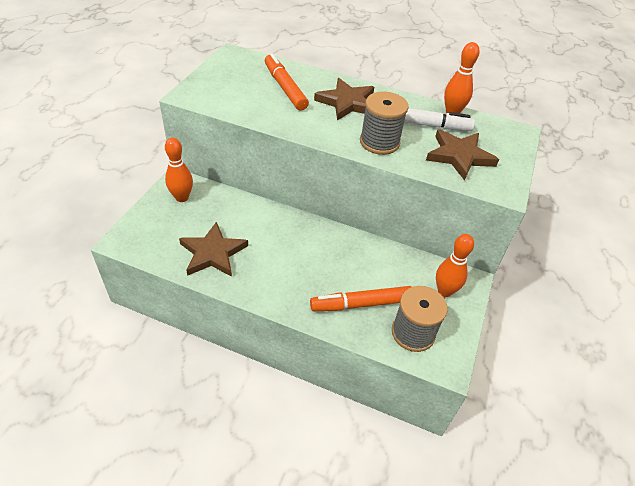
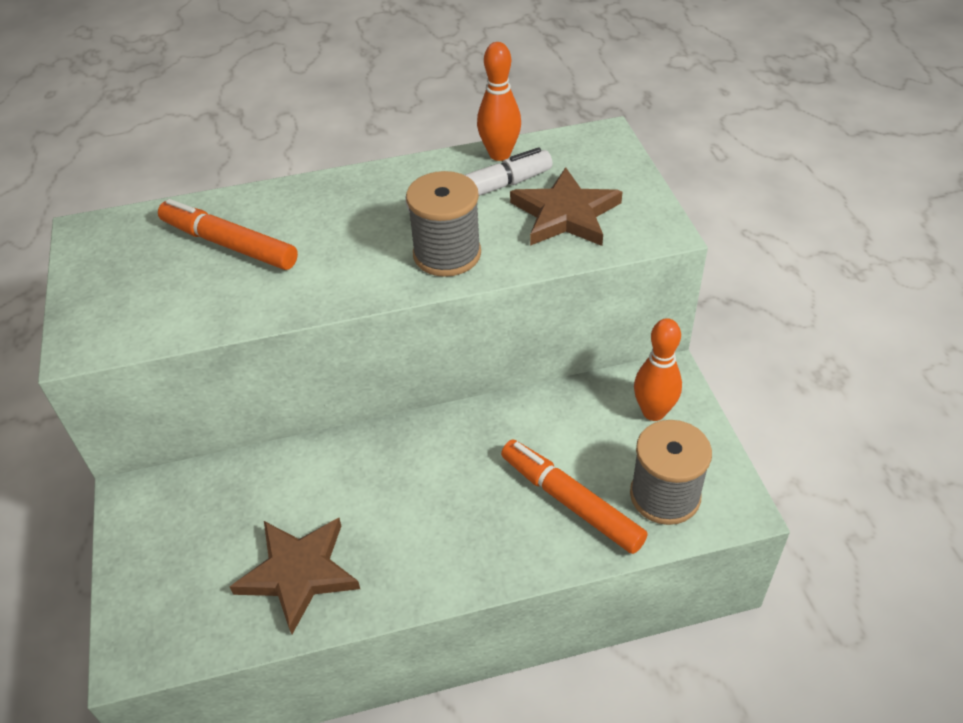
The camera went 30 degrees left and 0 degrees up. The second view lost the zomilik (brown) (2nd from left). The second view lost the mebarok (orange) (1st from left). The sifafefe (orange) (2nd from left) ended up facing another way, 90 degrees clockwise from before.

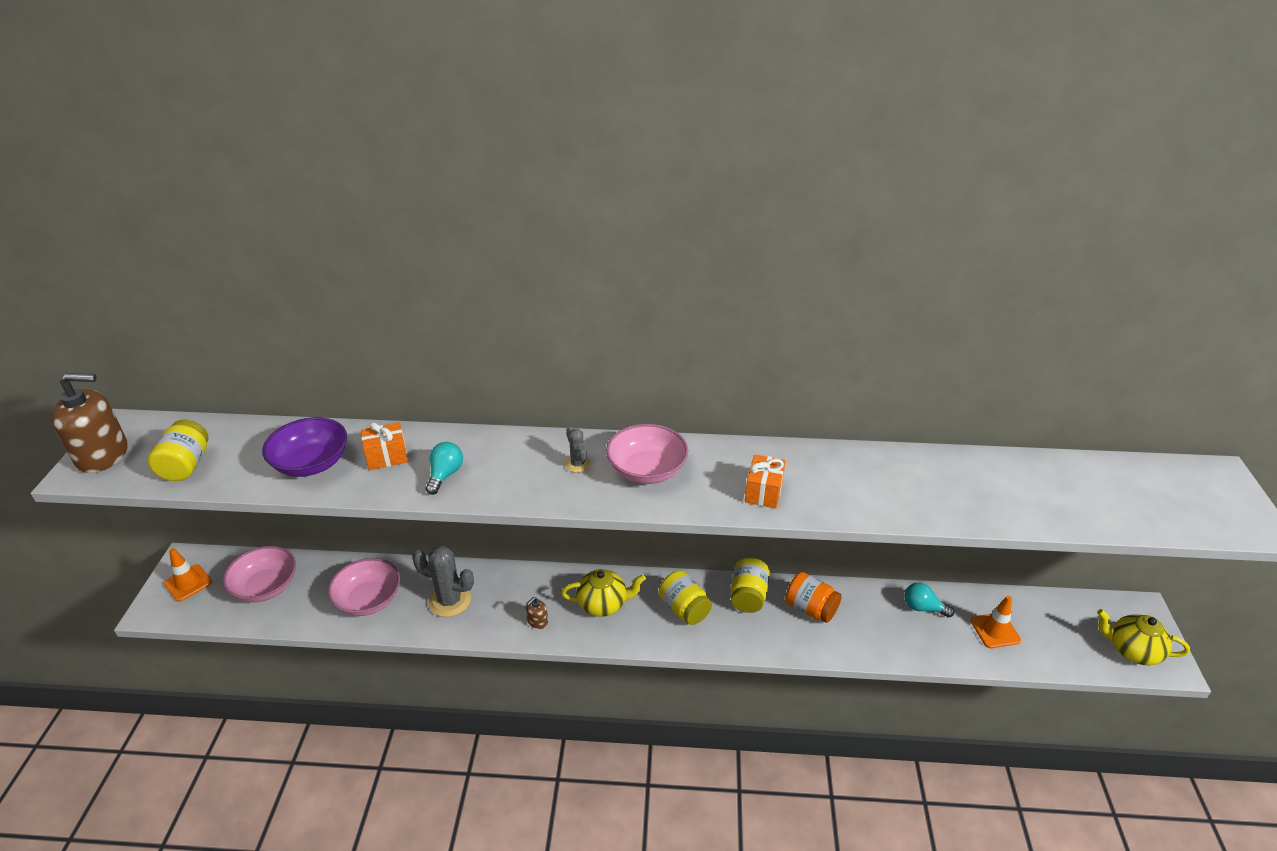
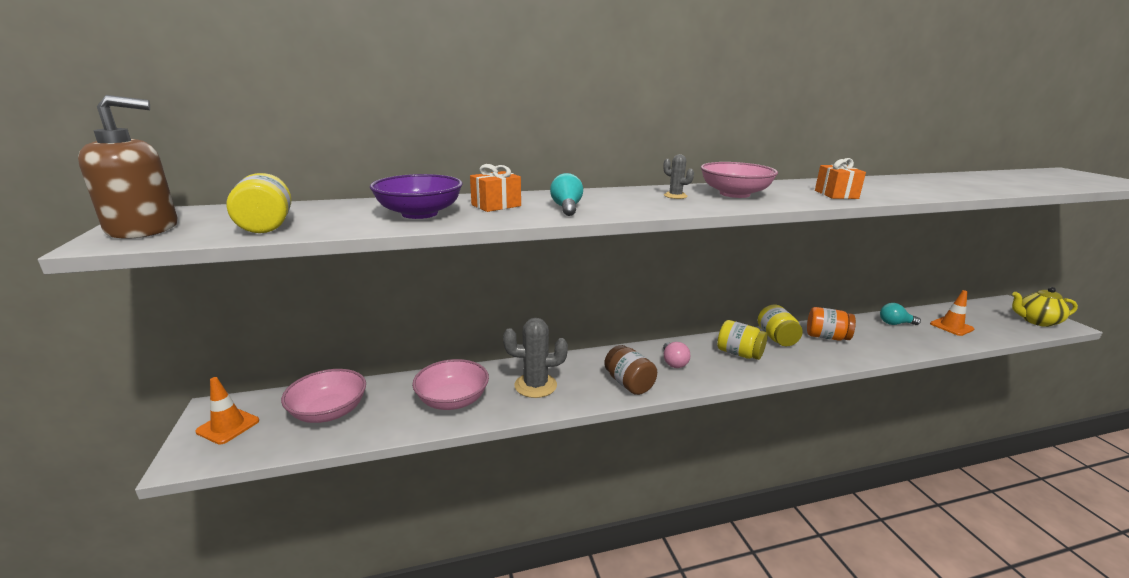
The camera went 20 degrees left and 15 degrees down. Where the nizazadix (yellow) (1st from left) stood, the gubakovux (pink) came to stand. Where the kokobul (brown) (2nd from left) stood, the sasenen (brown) came to stand.

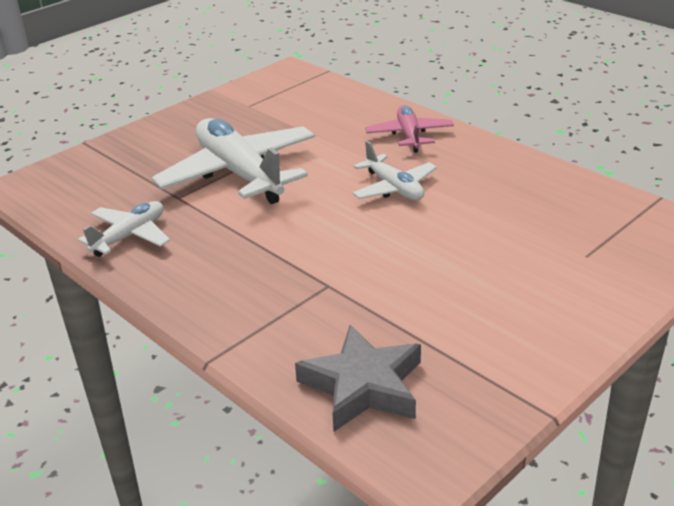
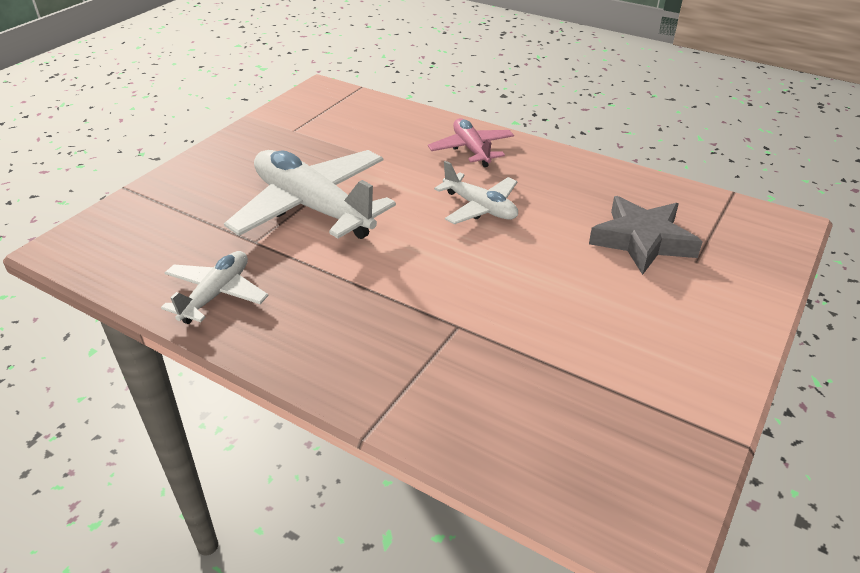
The camera went 15 degrees left and 5 degrees up. The zomilik (grey) ended up elsewhere.

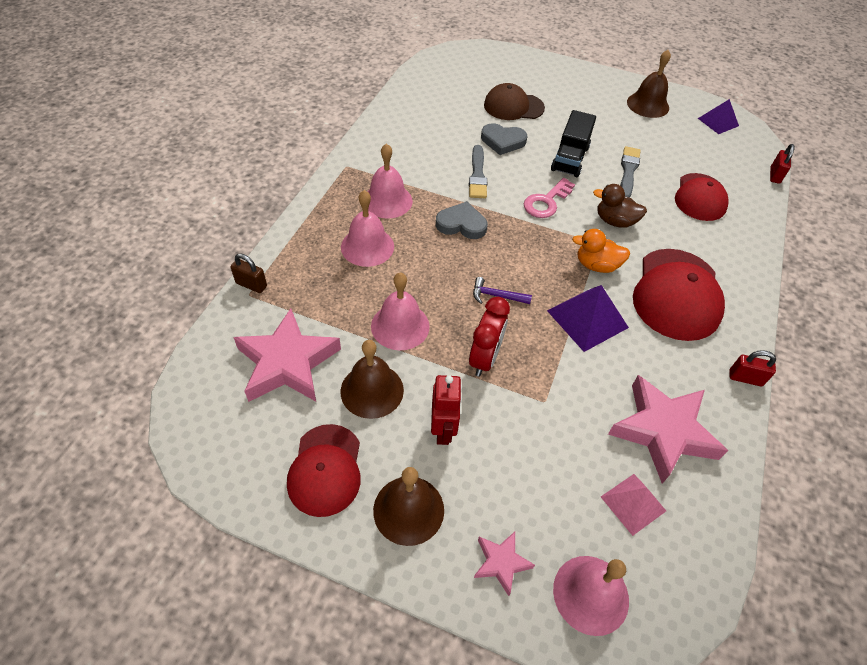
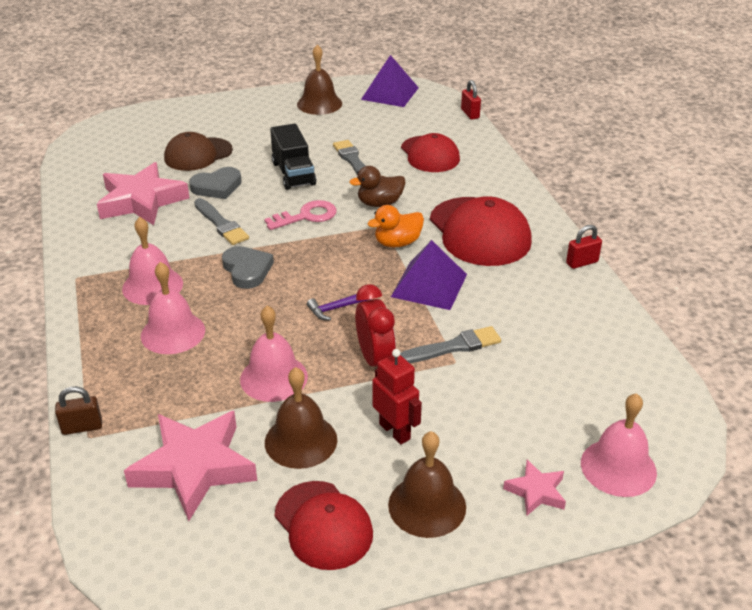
The camera went 35 degrees left and 15 degrees down. The size of the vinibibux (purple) (2nd from left in the first image) changed by a factor of 1.52. The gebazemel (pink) ended up facing another way, 120 degrees counterclockwise from before. The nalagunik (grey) (1st from left in the first image) ended up facing another way, 90 degrees clockwise from before. The zomilik (pink) (3rd from left in the first image) ended up elsewhere. The second view lost the vinibibux (pink). The second view gained the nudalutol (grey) (3rd from left).

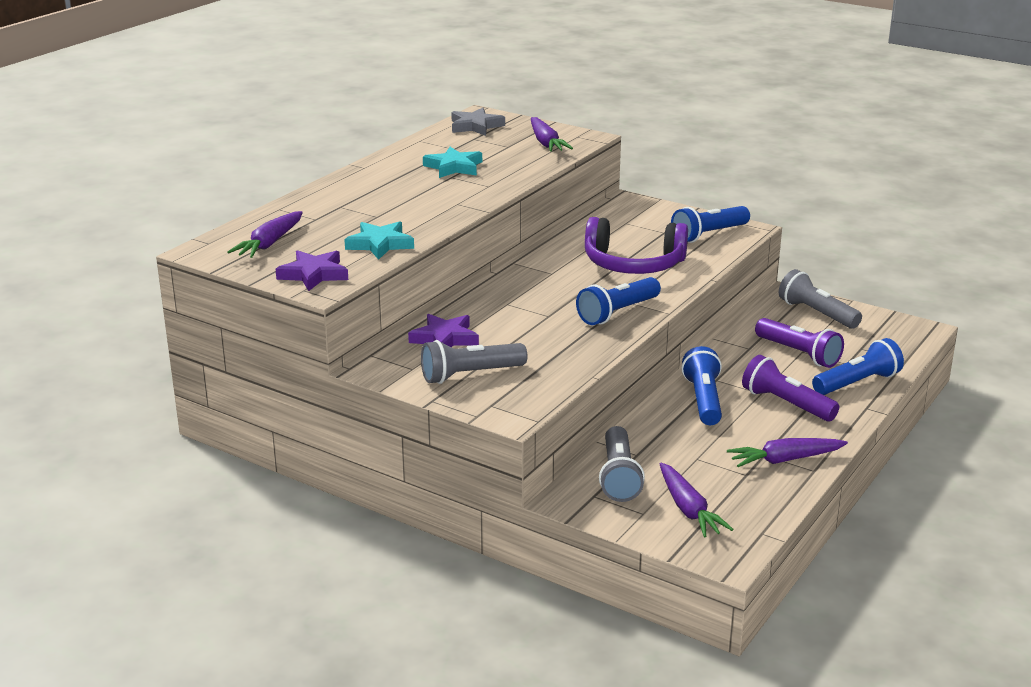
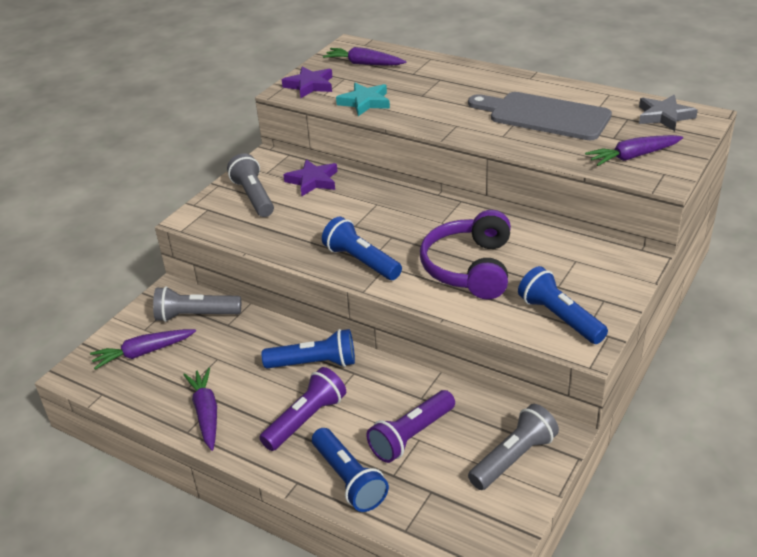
The camera went 90 degrees right and 10 degrees up. Where the zomilik (turquoise) (2nd from left) stood, the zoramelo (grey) came to stand.

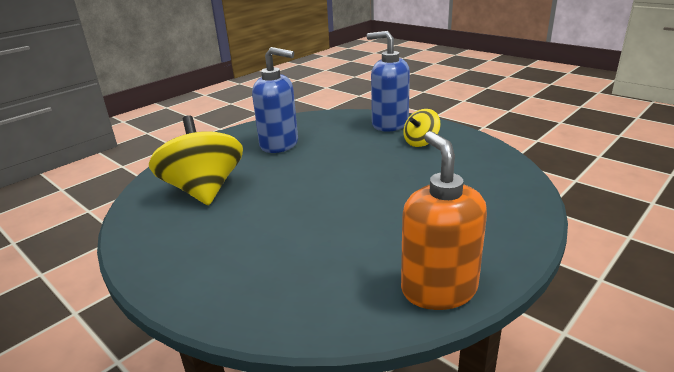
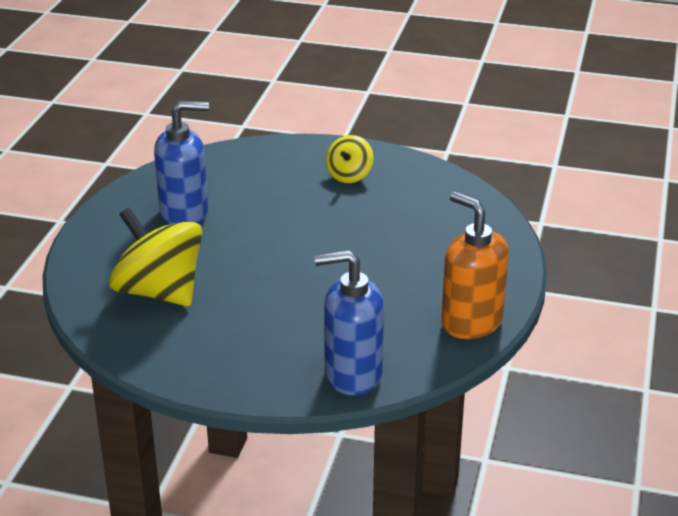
The camera went 30 degrees left and 5 degrees up. The kokobul (blue) (2nd from left) ended up elsewhere.

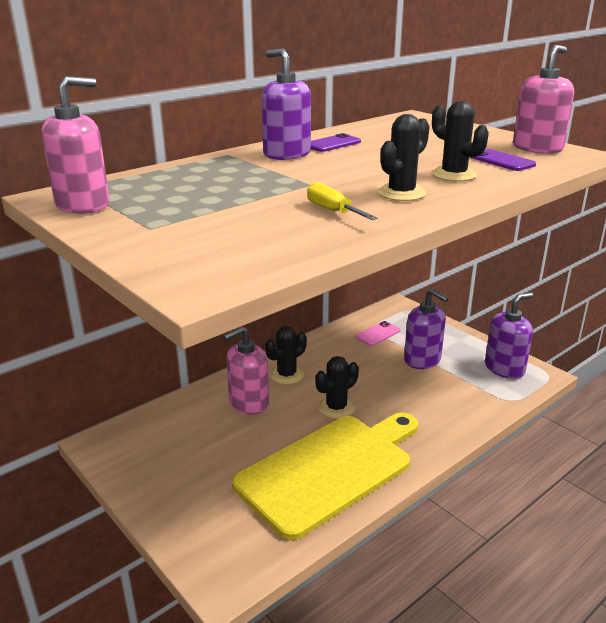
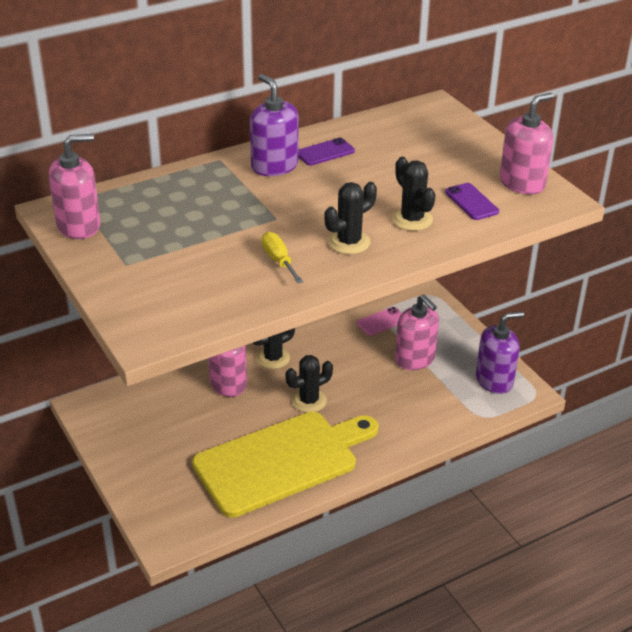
The camera went 10 degrees right and 10 degrees up. What was the kokobul (purple) (2nd from left) turned into the kokobul (pink) (3rd from left).

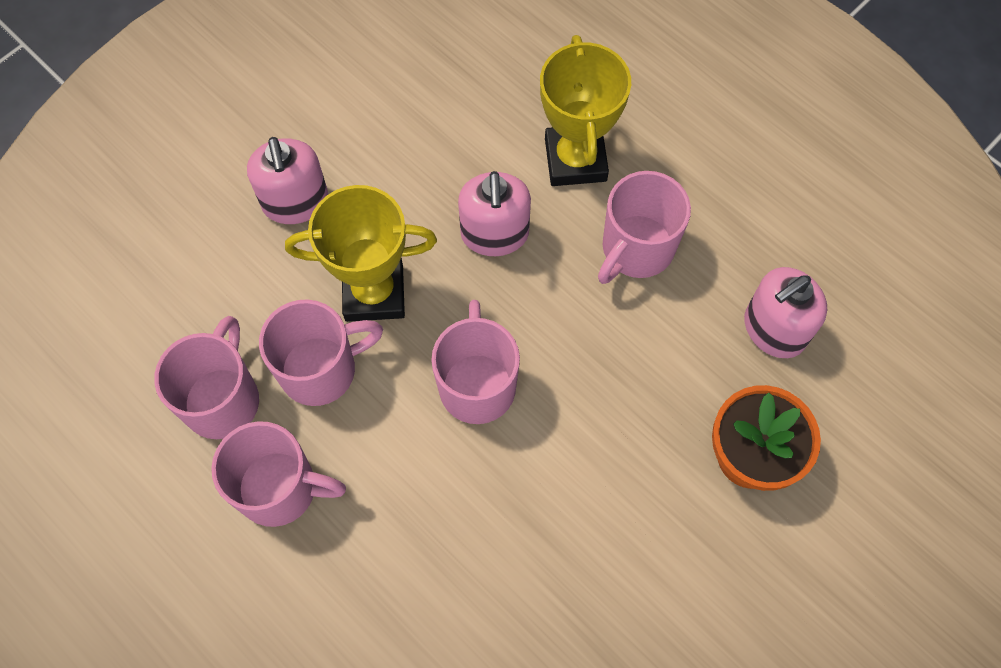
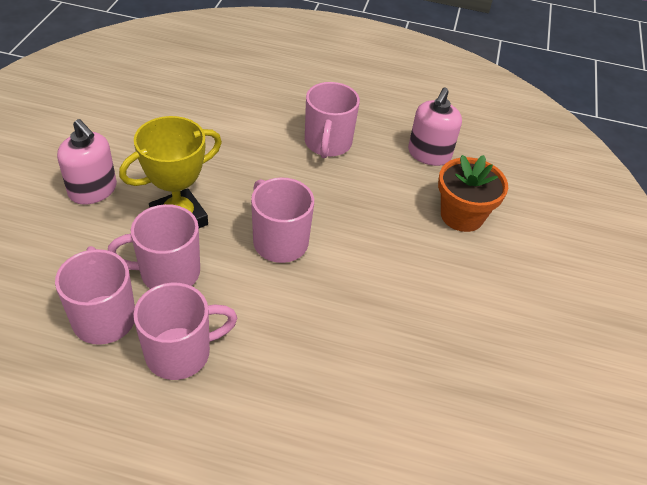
The camera went 35 degrees left and 20 degrees down. The second view lost the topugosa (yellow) (2nd from left). The second view lost the kokobul (pink) (2nd from left). The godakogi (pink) (3rd from left in the first image) ended up facing another way, 135 degrees counterclockwise from before.

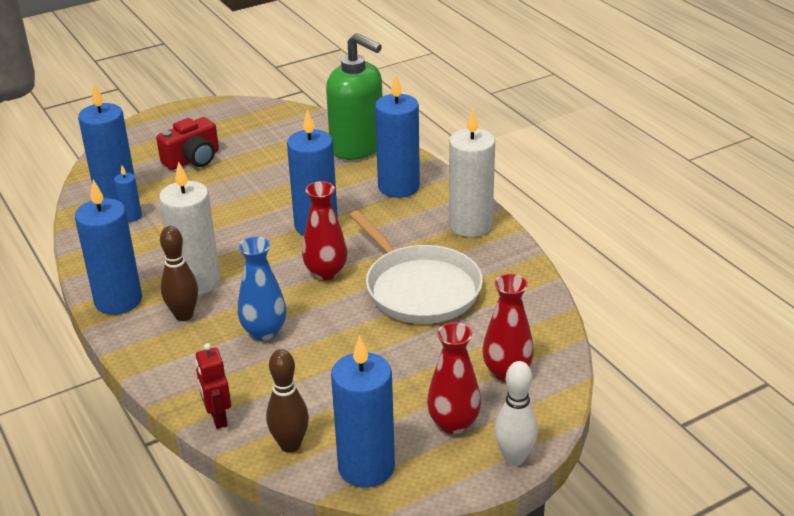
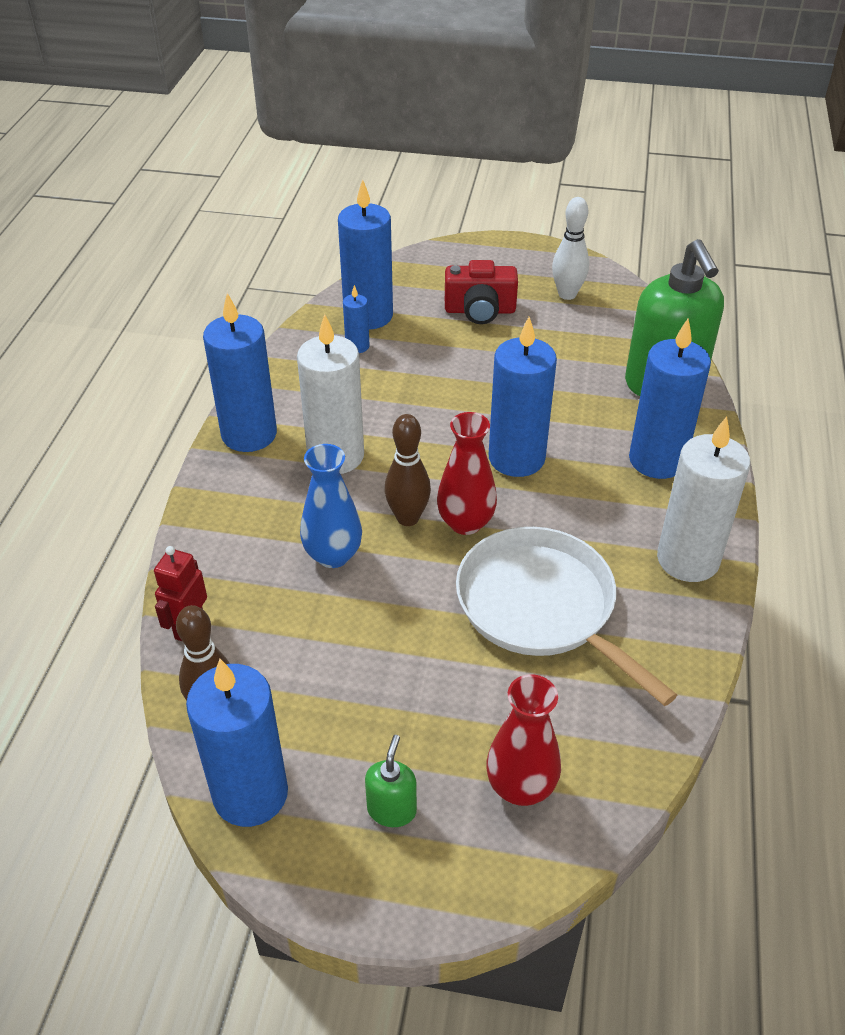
The camera went 40 degrees right and 10 degrees up. The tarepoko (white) ended up facing another way, 135 degrees clockwise from before. The mebarok (brown) (1st from left in the first image) ended up elsewhere. Where the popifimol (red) (2nd from left) stood, the kokobul (green) (1st from left) came to stand. The mebarok (white) ended up elsewhere.

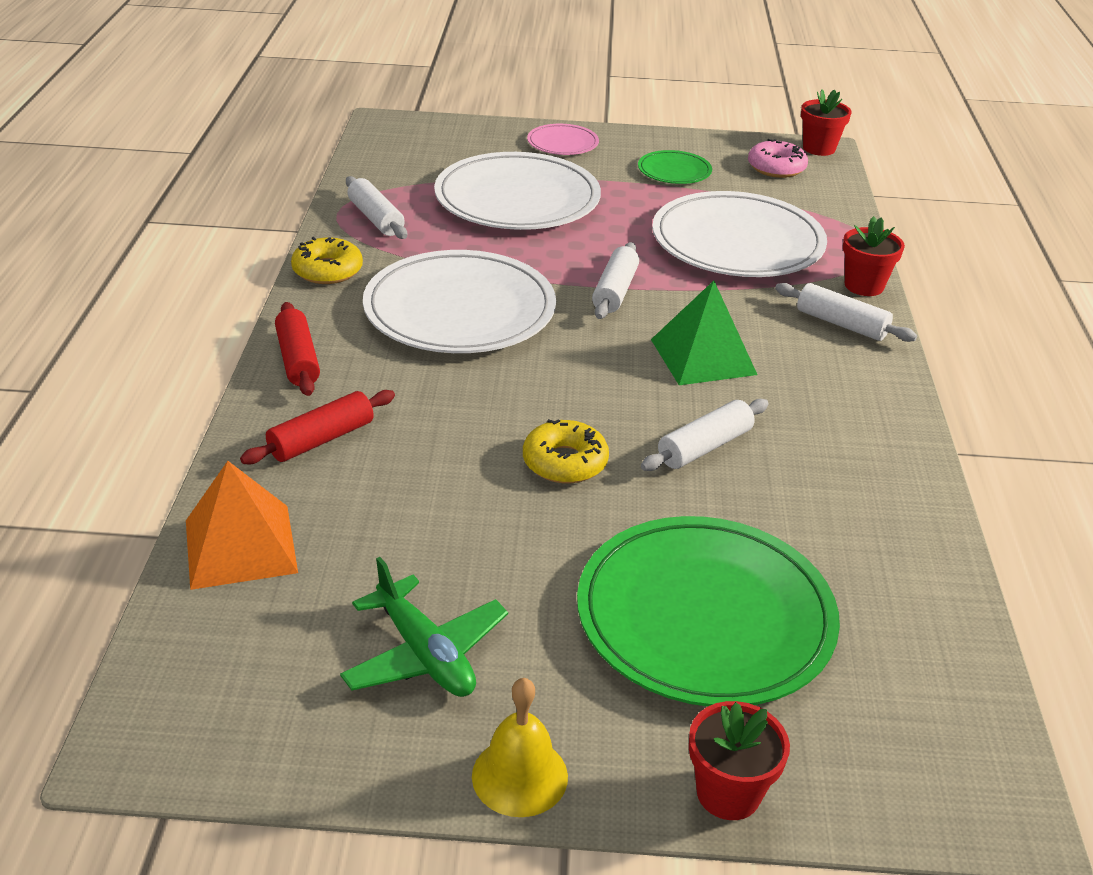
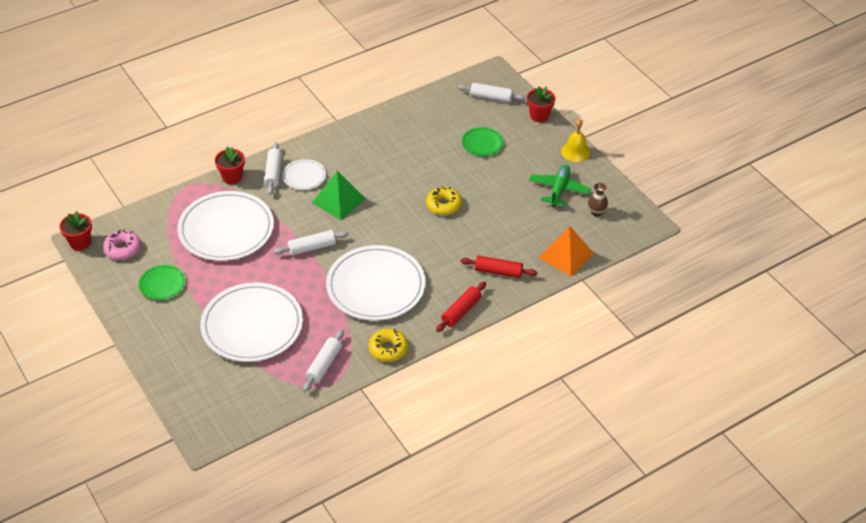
The camera went 125 degrees left and 10 degrees up. The second view lost the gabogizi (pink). The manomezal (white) (3rd from left in the first image) ended up elsewhere. The size of the gabogizi (green) (2nd from left) changed by a factor of 0.47. The second view gained the gabogizi (white) (3rd from left). The second view gained the popifimol (brown).

